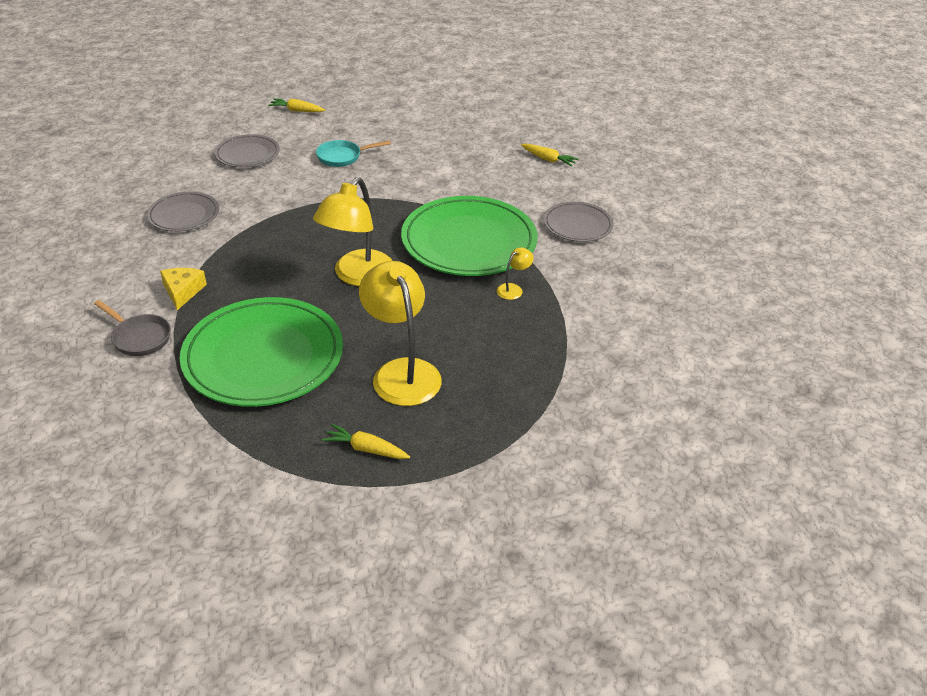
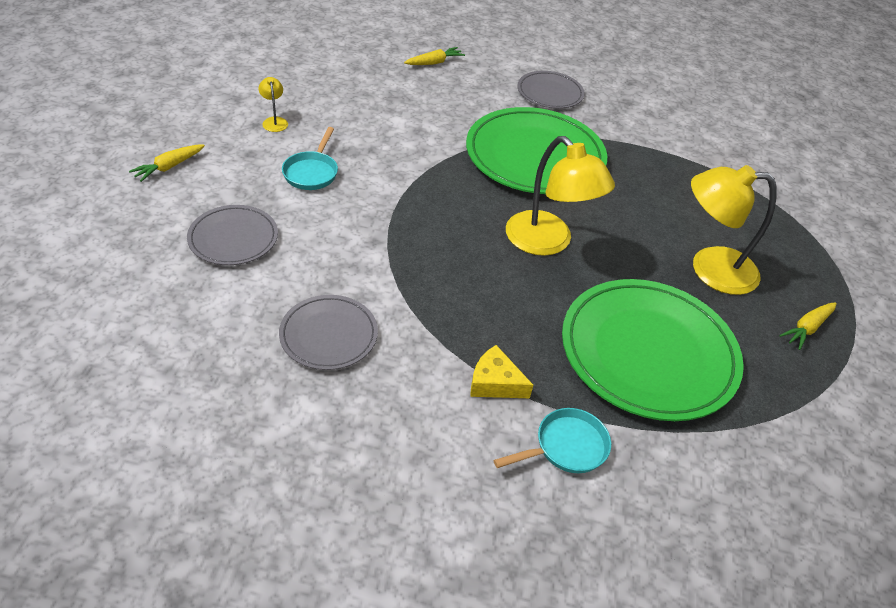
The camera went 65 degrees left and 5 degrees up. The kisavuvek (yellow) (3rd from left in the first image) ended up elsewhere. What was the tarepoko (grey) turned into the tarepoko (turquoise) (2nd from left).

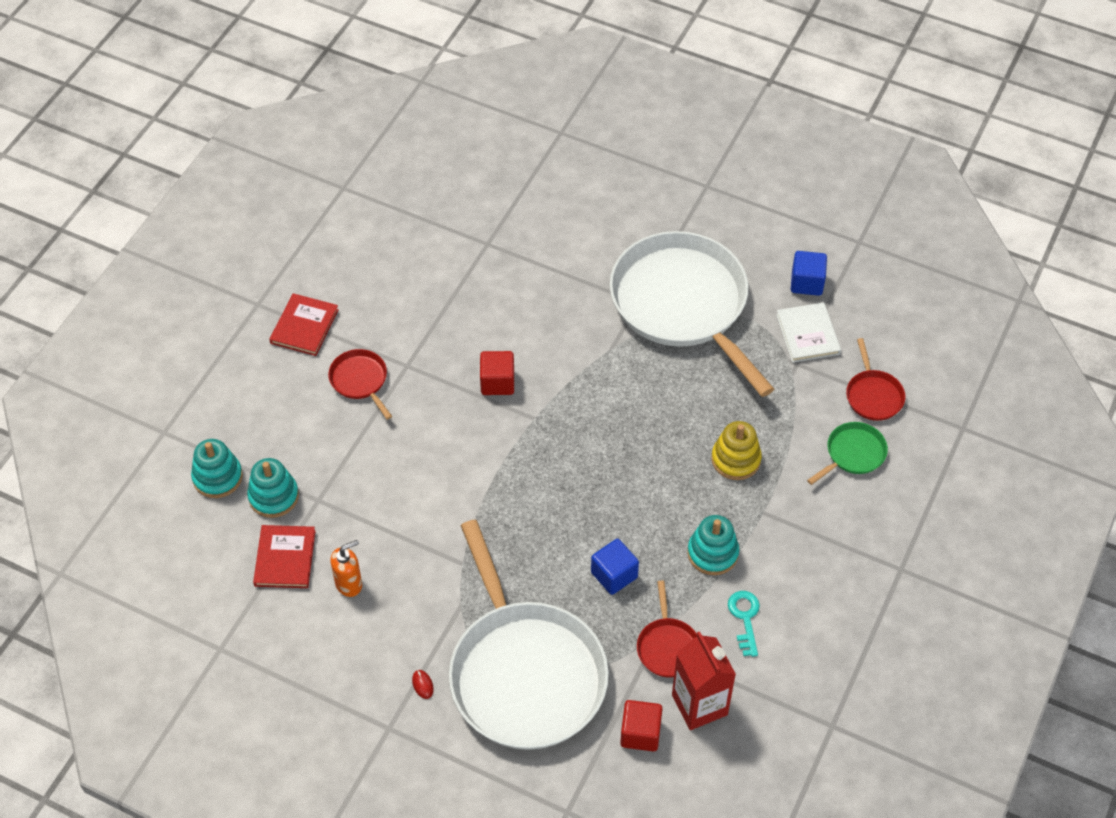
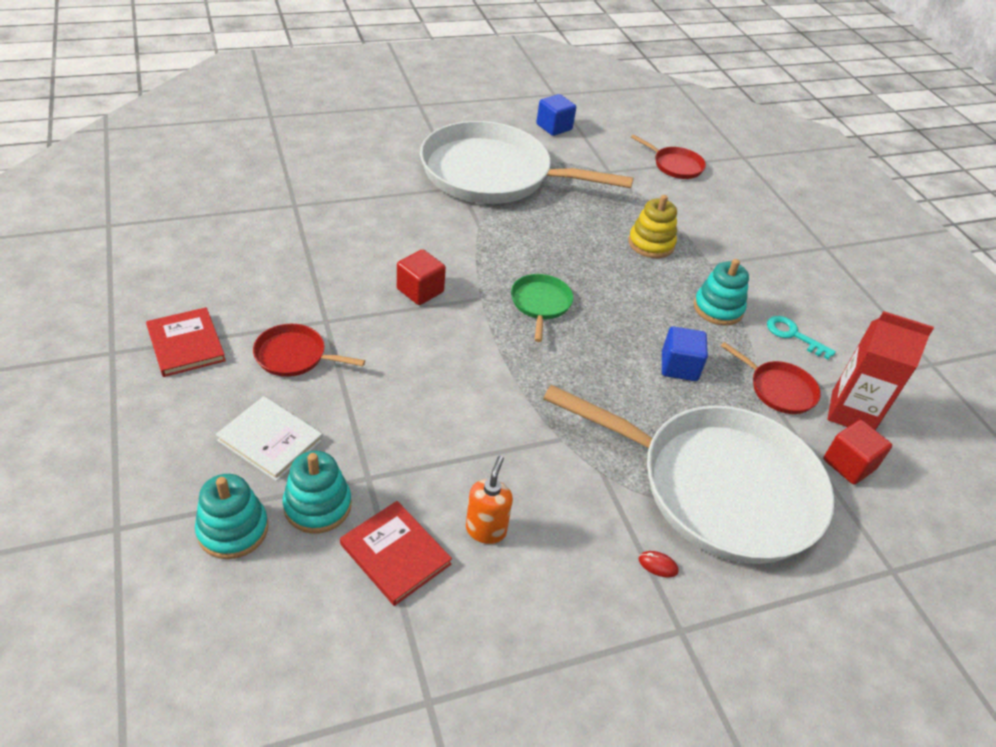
The camera went 50 degrees left and 10 degrees down. The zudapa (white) ended up elsewhere. The tarepoko (green) ended up elsewhere.

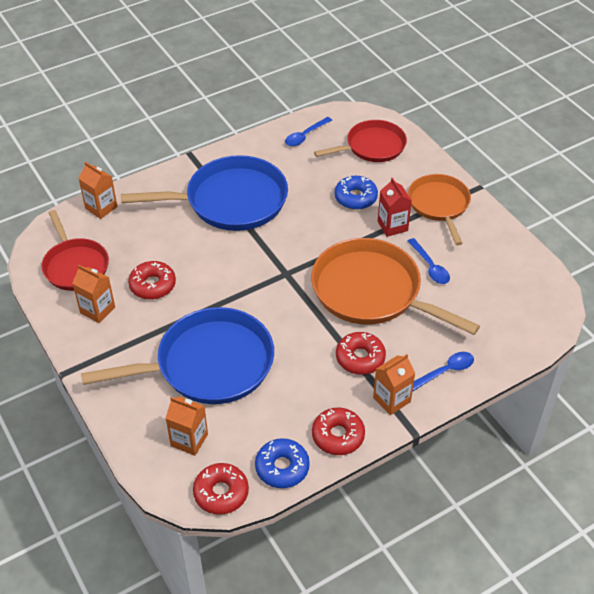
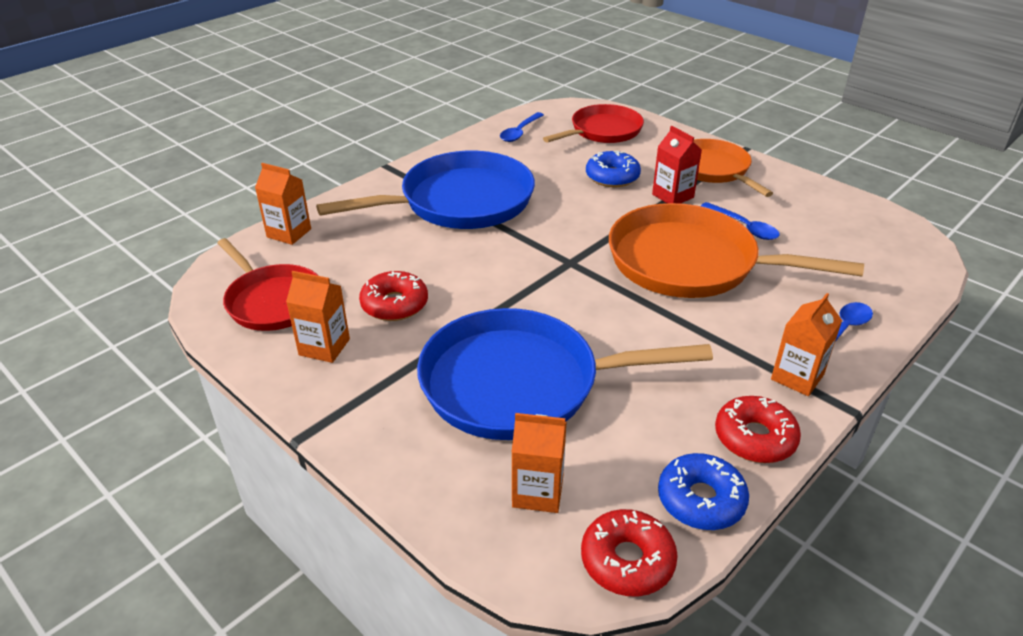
The camera went 15 degrees left and 10 degrees down. The tarepoko (blue) (1st from left in the first image) ended up facing another way, 150 degrees counterclockwise from before. The second view lost the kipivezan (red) (4th from left).

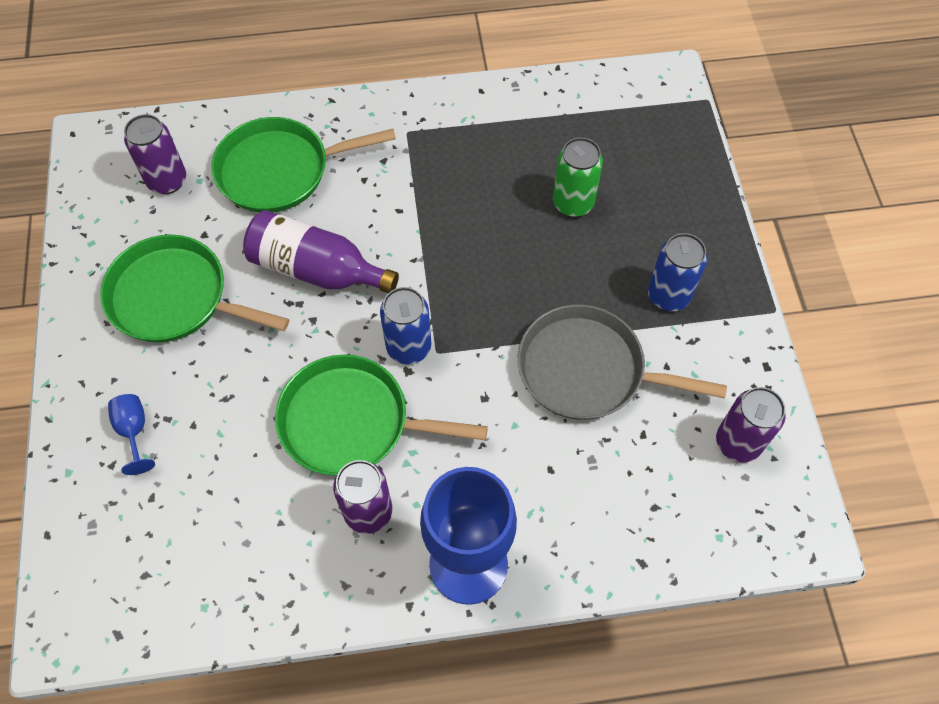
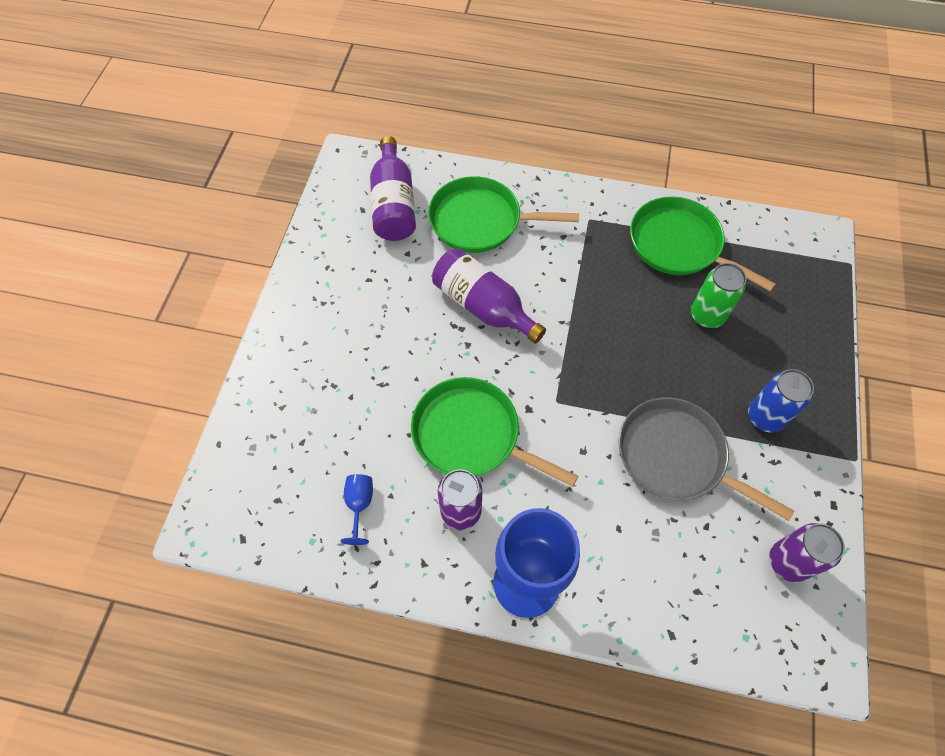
The camera went 20 degrees right and 0 degrees up. Where the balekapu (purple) (1st from left) stood, the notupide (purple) (1st from left) came to stand. The tarepoko (green) (1st from left in the first image) ended up elsewhere. The second view lost the balekapu (blue) (1st from left). The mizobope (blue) (1st from left) ended up elsewhere.

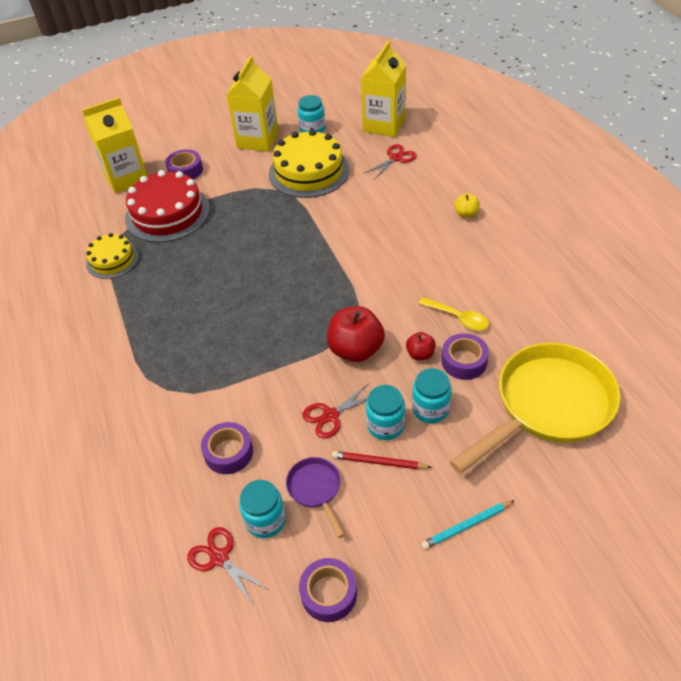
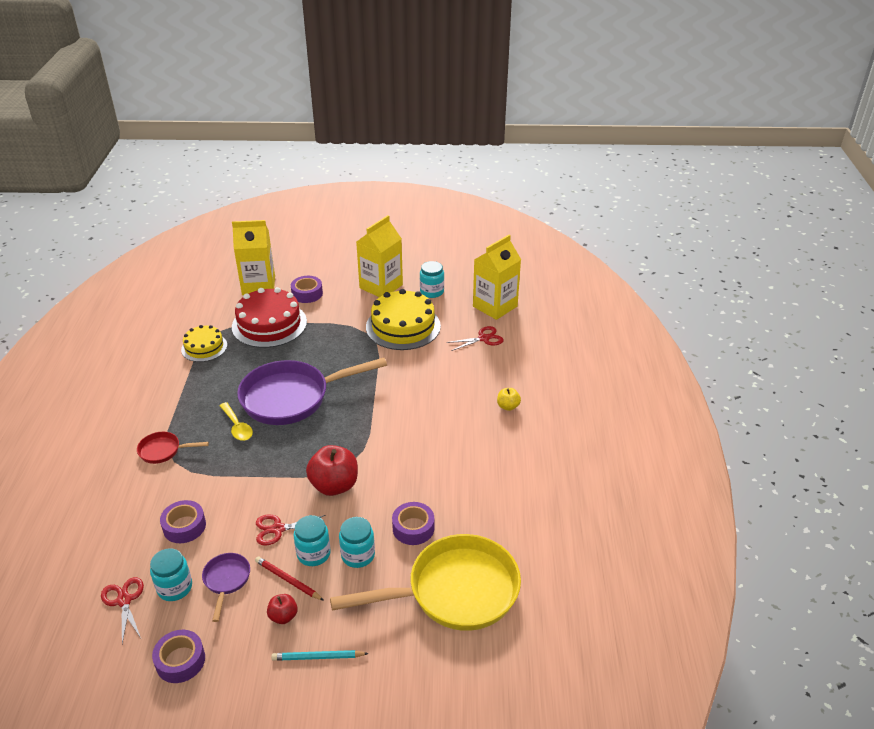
The camera went 20 degrees right and 10 degrees down. The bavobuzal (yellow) ended up elsewhere. The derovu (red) (2nd from left in the first image) ended up elsewhere. The second view gained the tarepoko (purple) (2nd from left). The second view gained the tarepoko (red).

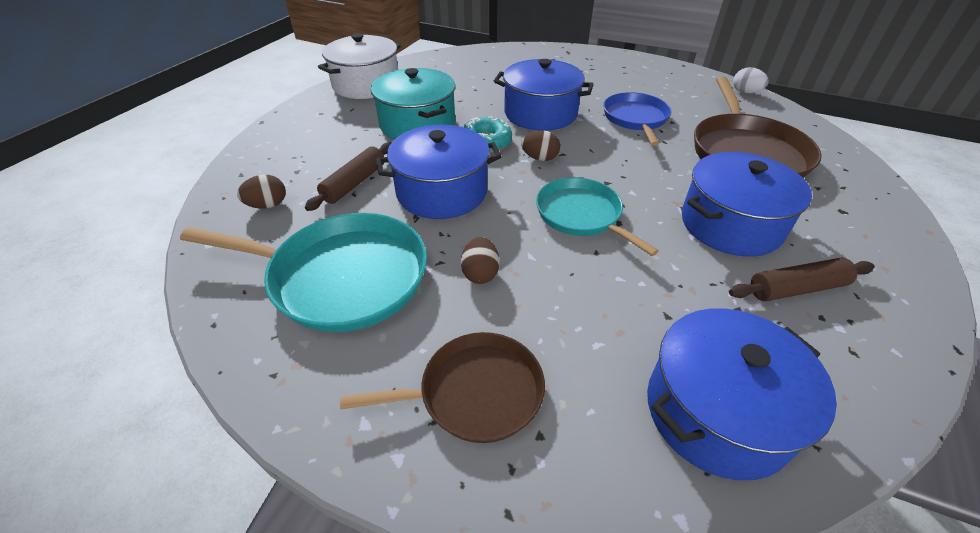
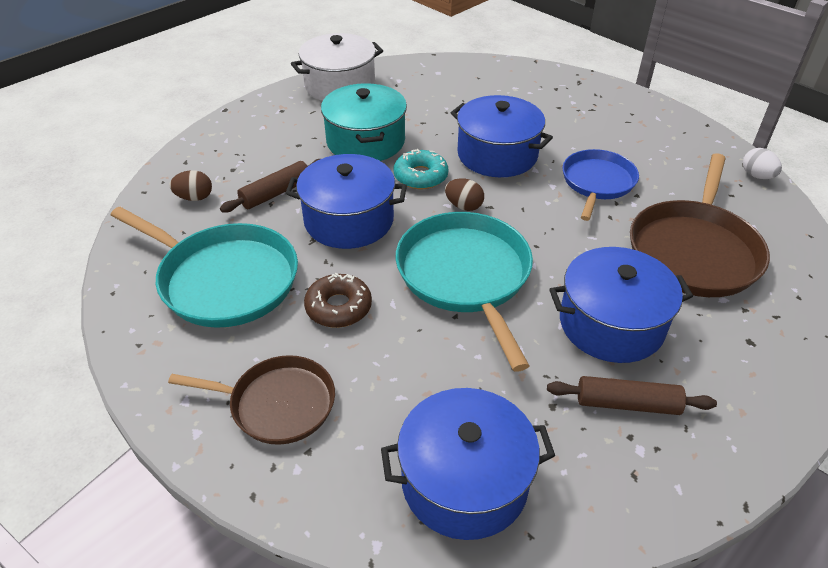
The camera went 20 degrees right and 0 degrees up. The size of the tarepoko (turquoise) (2nd from left) changed by a factor of 1.56. Where the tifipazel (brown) (2nd from left) stood, the kipivezan (brown) came to stand.

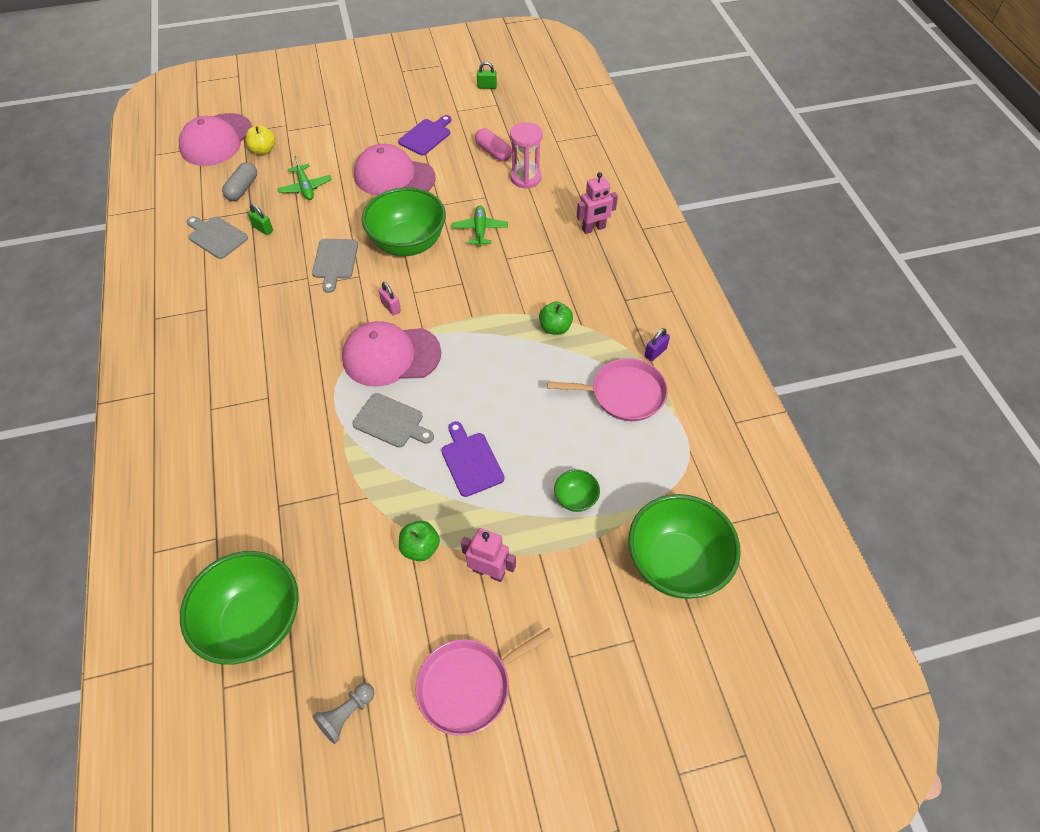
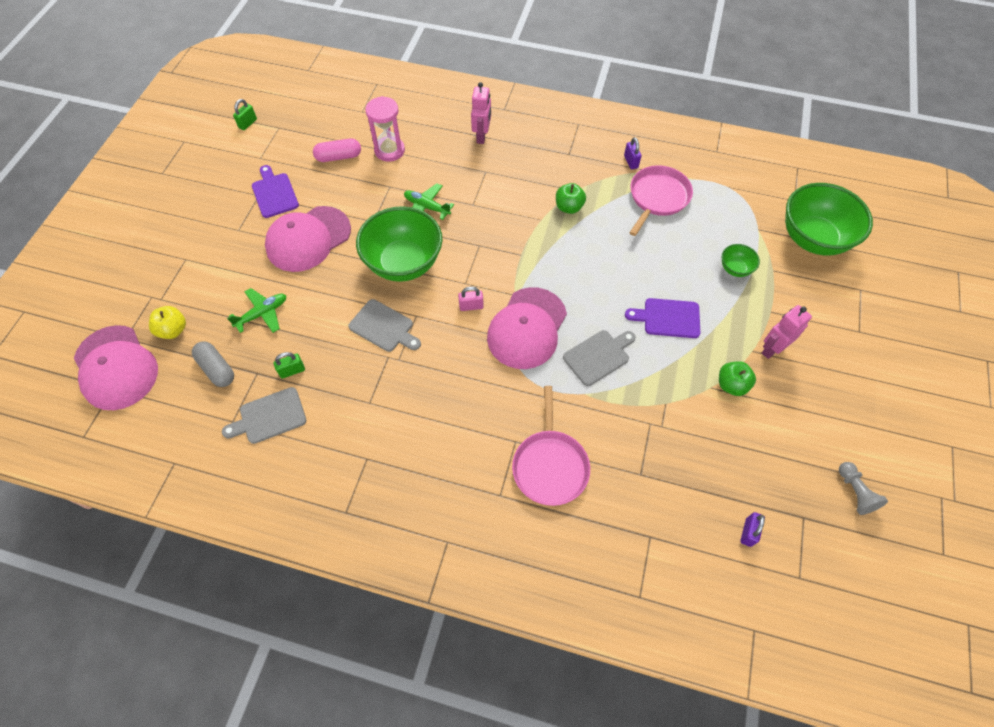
The camera went 60 degrees left and 5 degrees up. The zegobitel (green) (1st from left) ended up facing another way, 45 degrees counterclockwise from before. Where the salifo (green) (1st from left) stood, the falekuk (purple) (2nd from left) came to stand. The tarepoko (pink) (1st from left) ended up elsewhere.

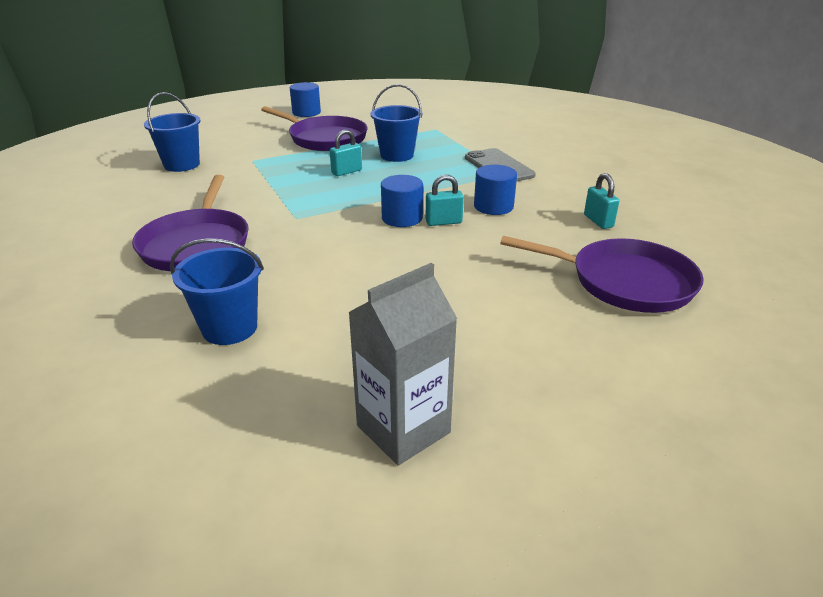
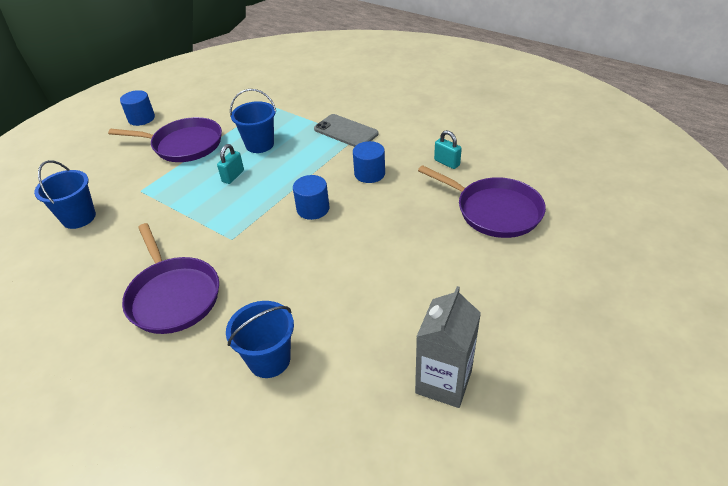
The camera went 25 degrees left and 10 degrees up. The second view lost the falekuk (turquoise) (2nd from left). The tarepoko (purple) (3rd from left) ended up facing another way, 45 degrees clockwise from before.

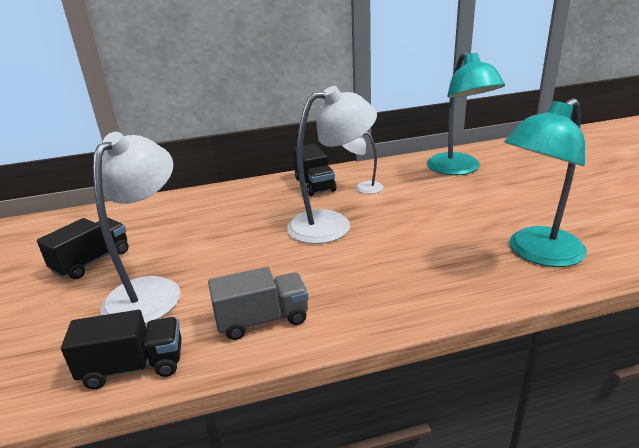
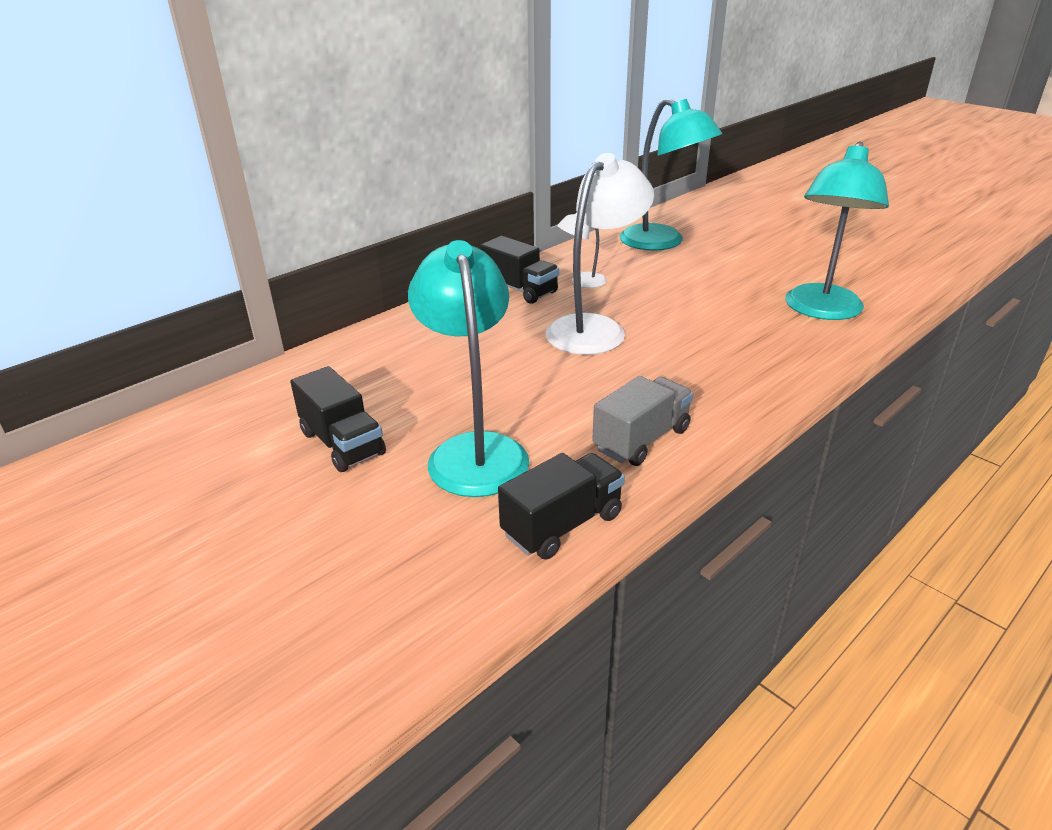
The camera went 30 degrees left and 5 degrees up. What was the kisavuvek (white) (1st from left) turned into the kisavuvek (turquoise) (1st from left). The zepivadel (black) (1st from left) ended up facing another way, 135 degrees clockwise from before.

